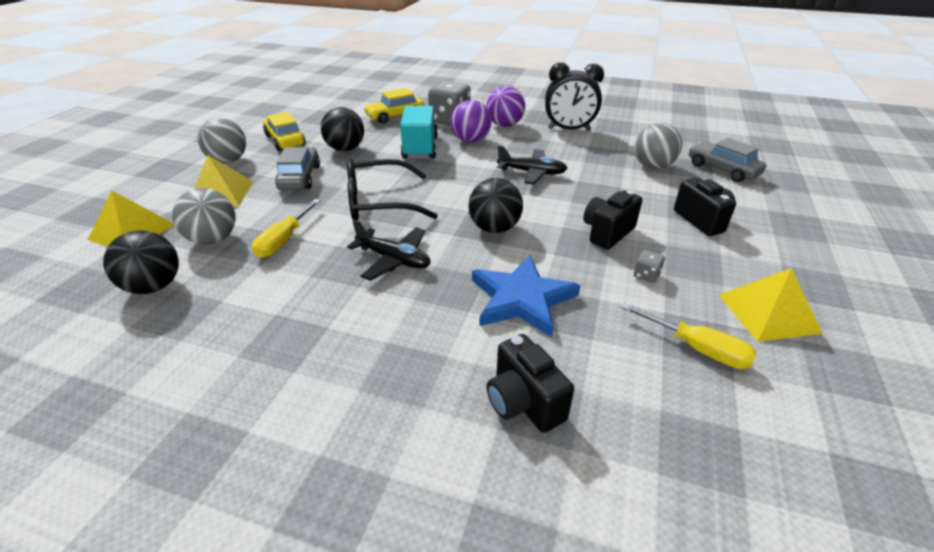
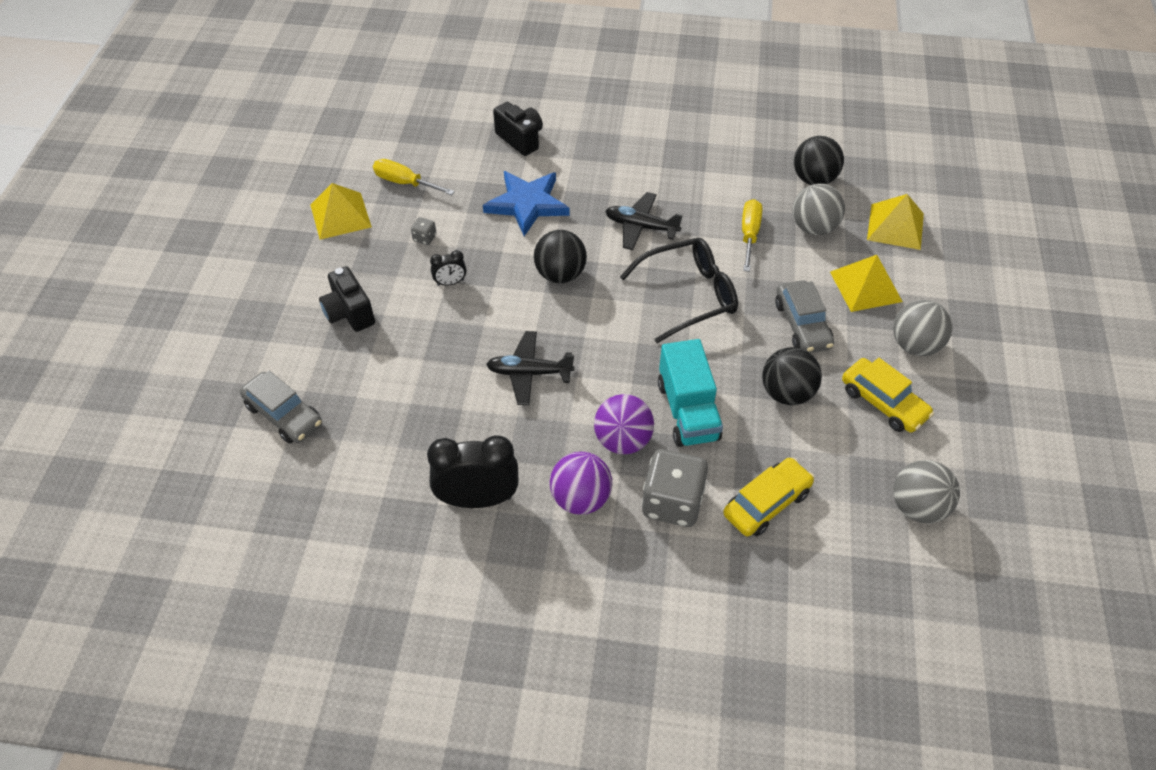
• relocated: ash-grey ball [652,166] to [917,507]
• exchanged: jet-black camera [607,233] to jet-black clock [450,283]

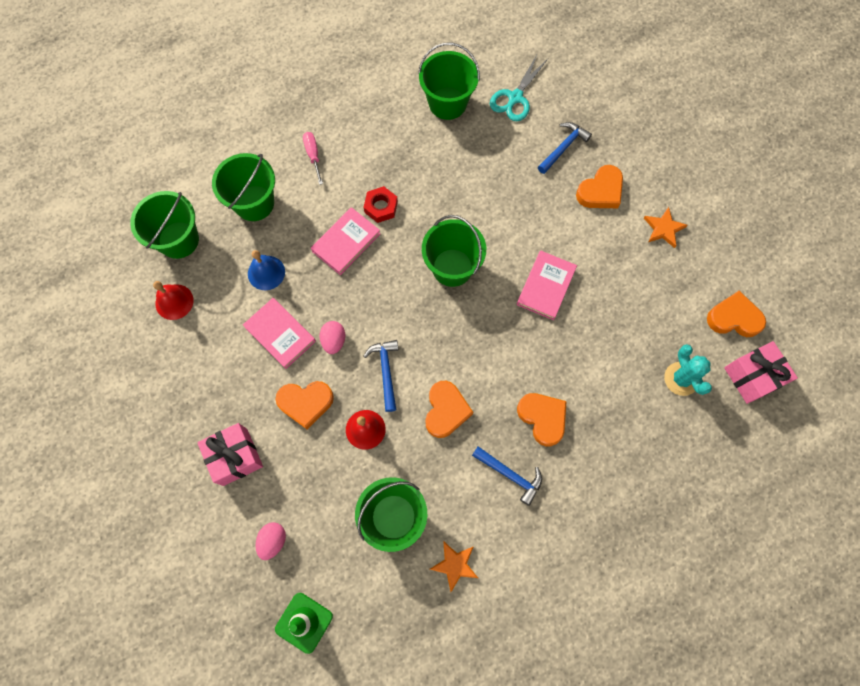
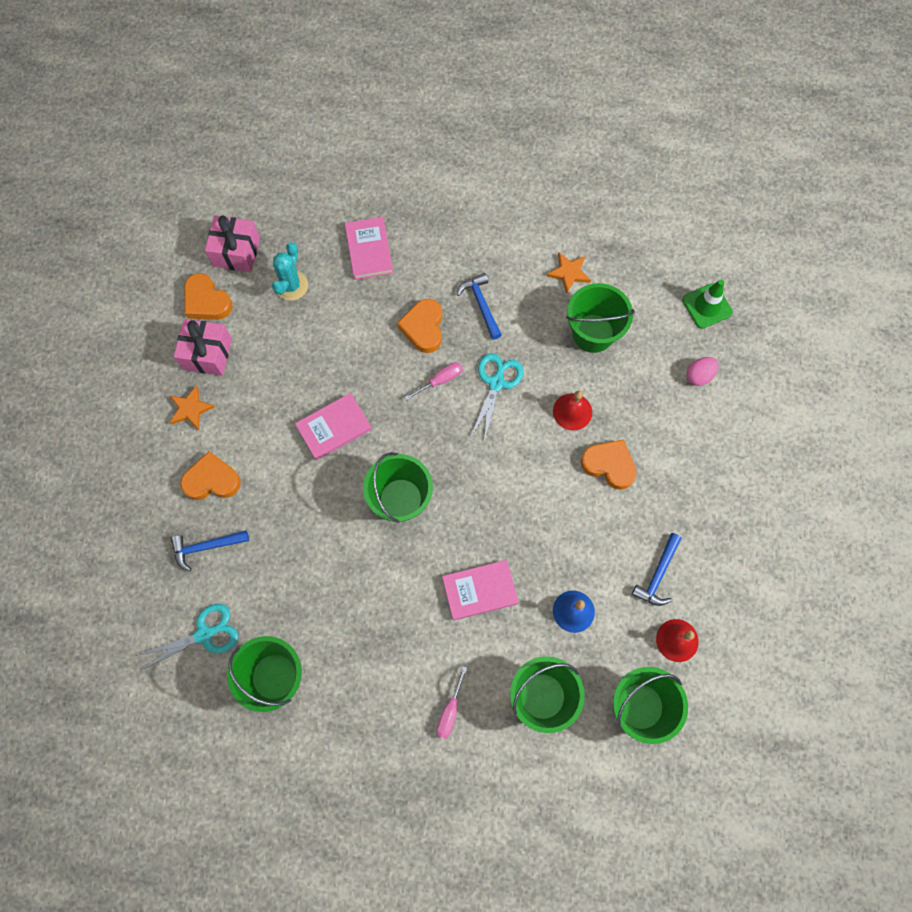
• missing: rose-pink egg shape [334,341]
• missing: crimson nut [381,207]
• appeared: rose-pink hand screwdriver [440,380]
• relocated: rose-pink wrapped gift [235,457] to [207,354]
• relocated: rose-pink hardback [280,334] to [369,250]
• relocated: royal blue carpenter's hammer [386,371] to [658,575]
• exchanged: orange heart [446,410] to teal pair of scissors [496,383]

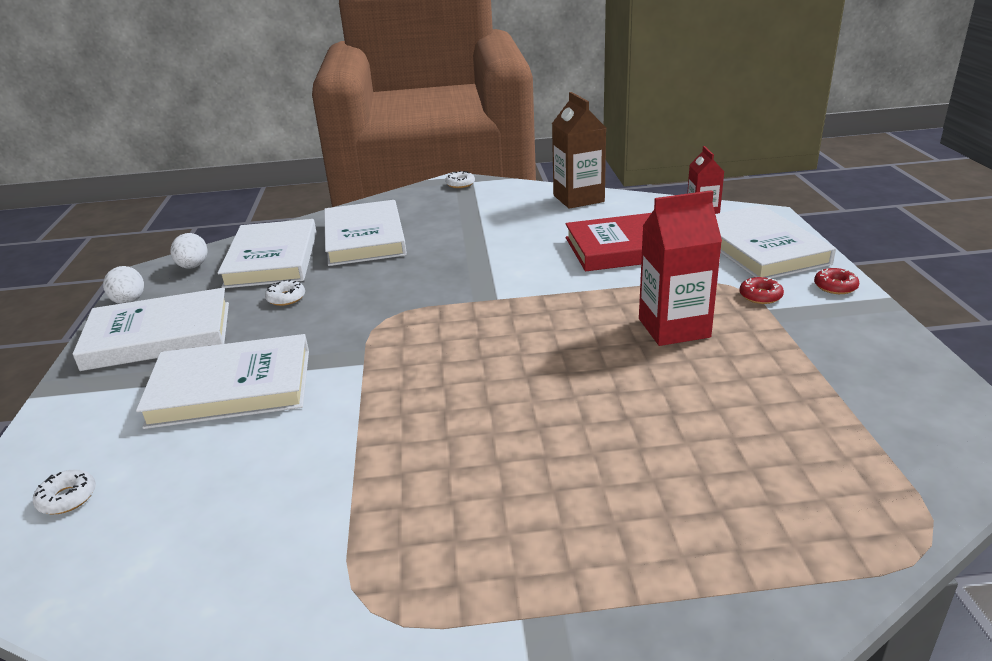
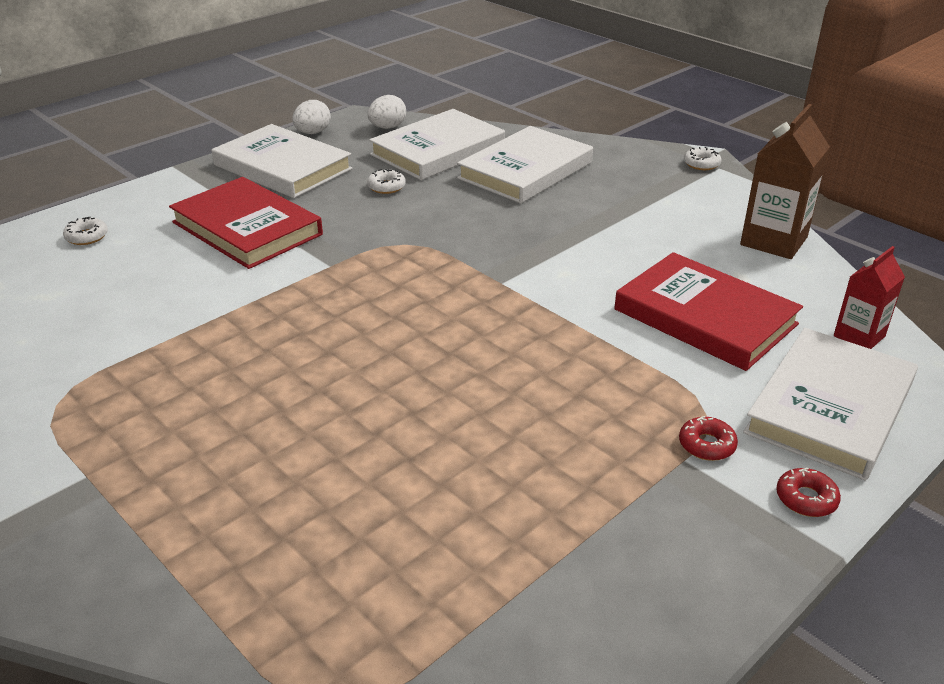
• missing: crimson juice carton [674,328]
• colour: pure white hardback [231,387] to crimson hardback [247,228]

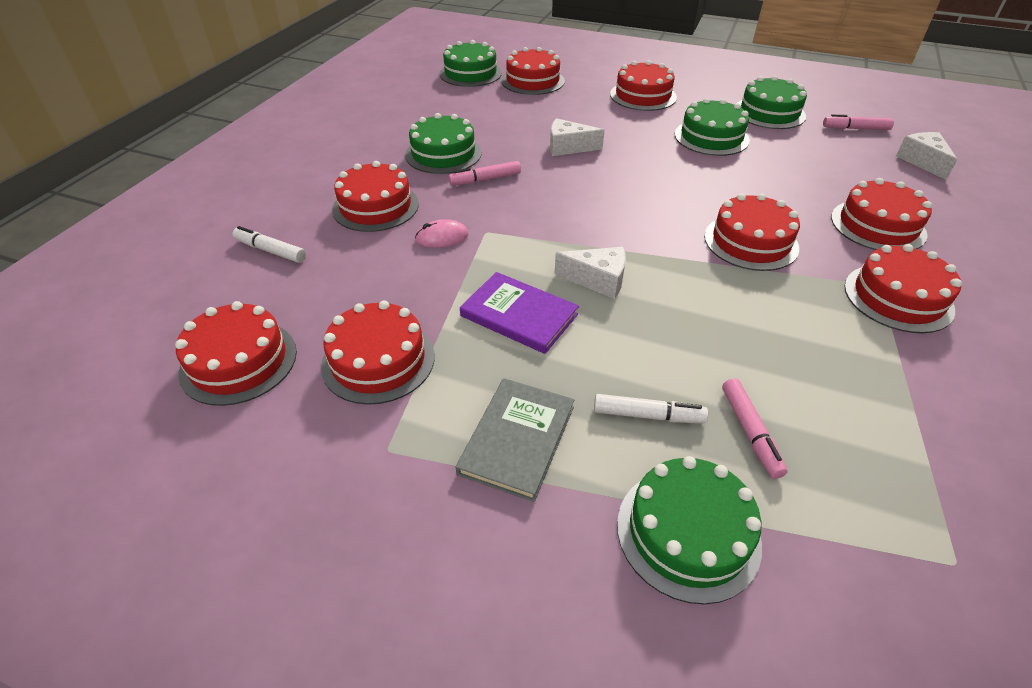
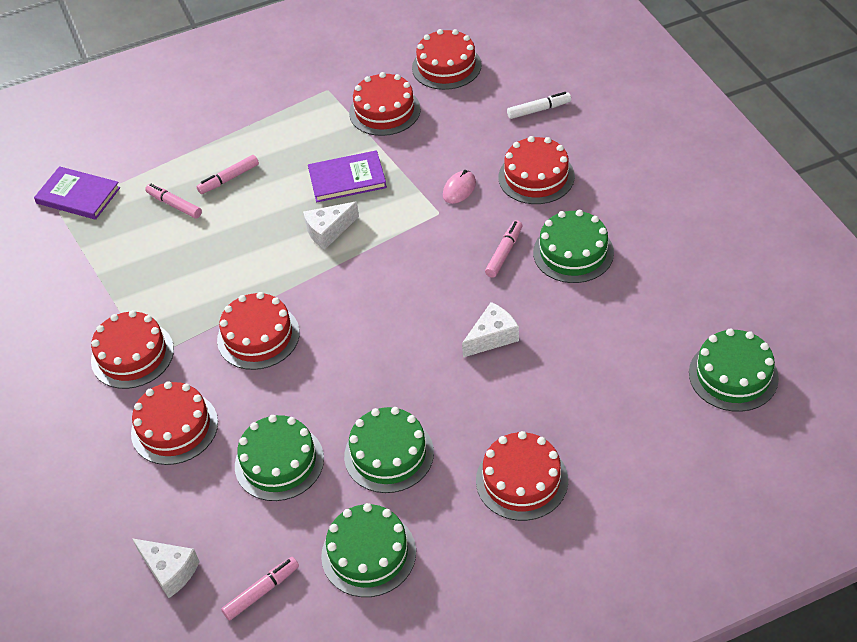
• missing: ash-grey hardback [517,439]
• missing: crimson layer cake [532,81]
• appeared: royal purple hardback [78,195]
• relocated: emerald layer cake [688,533] to [279,462]
• colour: pure white marker [648,415] to rose-pink marker [229,179]

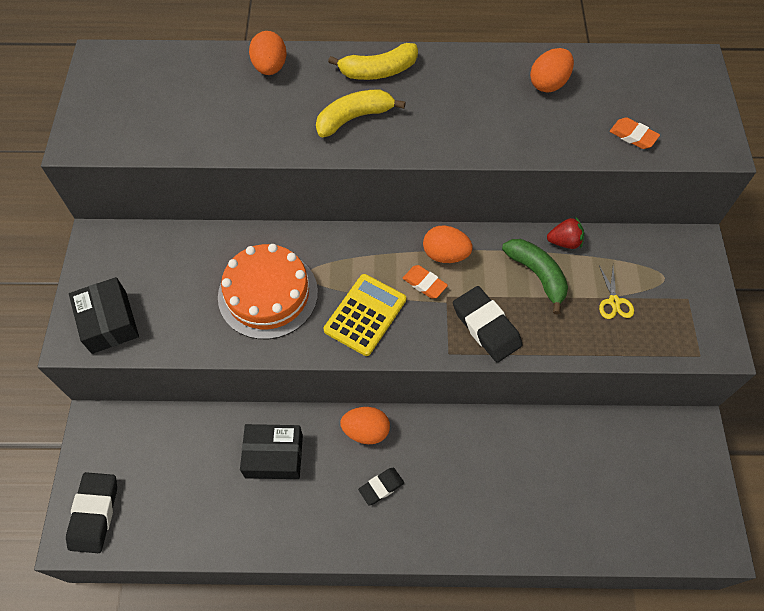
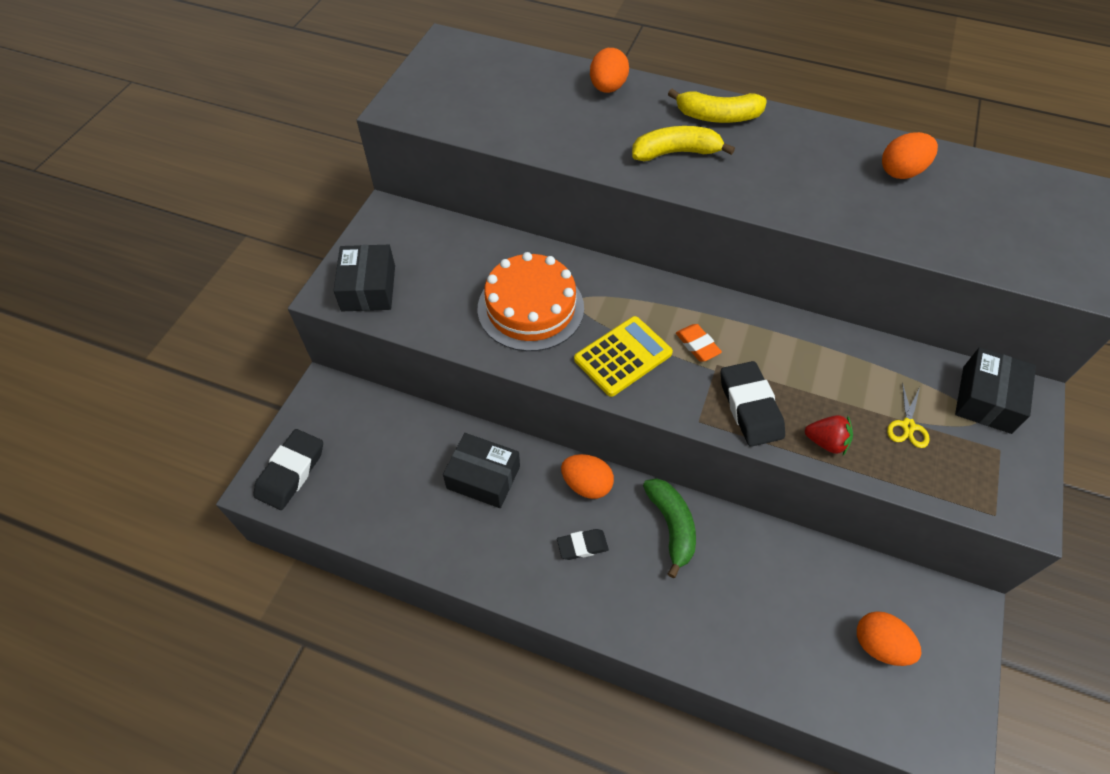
• missing: orange gum eraser [633,136]
• appeared: jet-black box [986,399]
• relocated: orange egg shape [445,254] to [879,645]
• relocated: emerald toy banana [537,275] to [671,526]
• relocated: crimson berry [564,242] to [826,442]

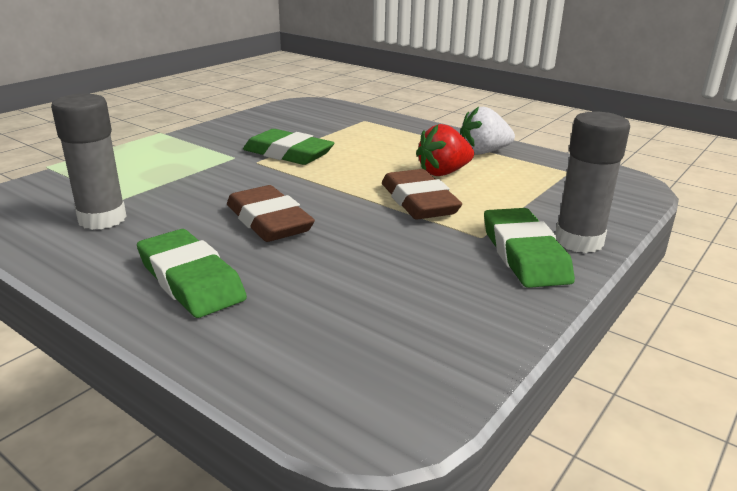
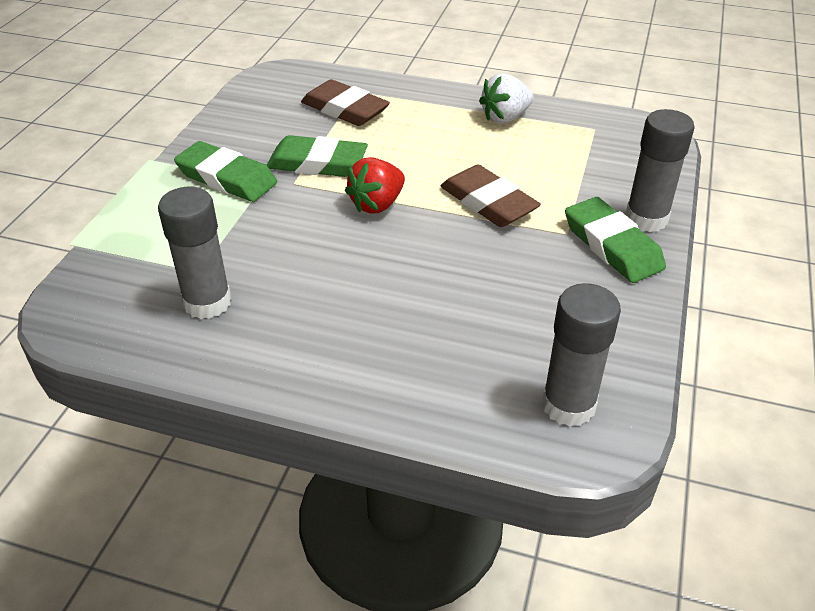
• appeared: ash-grey stick of glue [568,405]
• relocated: emerald gum eraser [191,280] to [227,178]
• relocated: brown gum eraser [269,221] to [345,109]
• relocated: crimson berry [443,173] to [377,204]

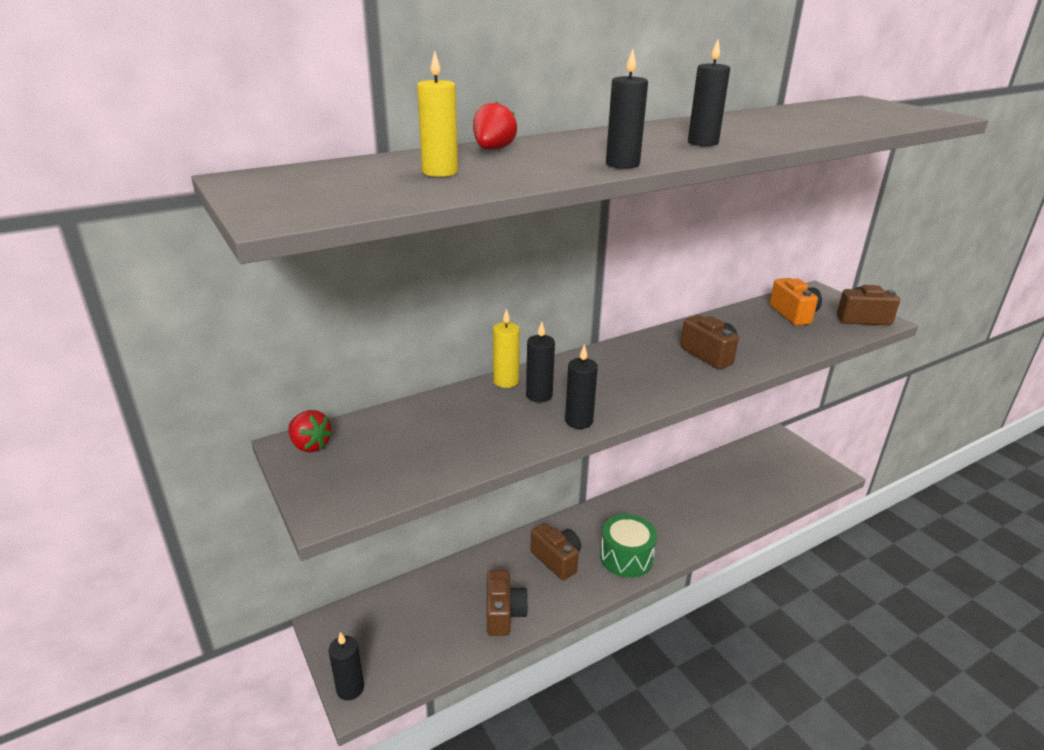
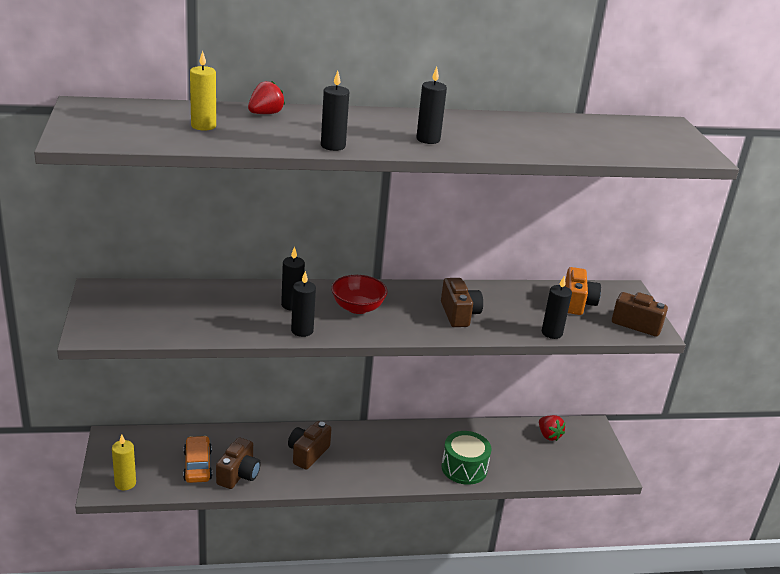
• appeared: orange automobile [197,465]
• appeared: crimson deep dish [357,307]
• relocated: crimson berry [310,445] to [549,435]
• relocated: jet-black wax candle [350,688] to [551,333]
• relocated: yellow wax candle [506,381] to [125,483]
• relocated: emerald toy drum [626,557] to [464,468]
• spun: brown camera [557,560] = [307,453] 135 degrees counterclockwise

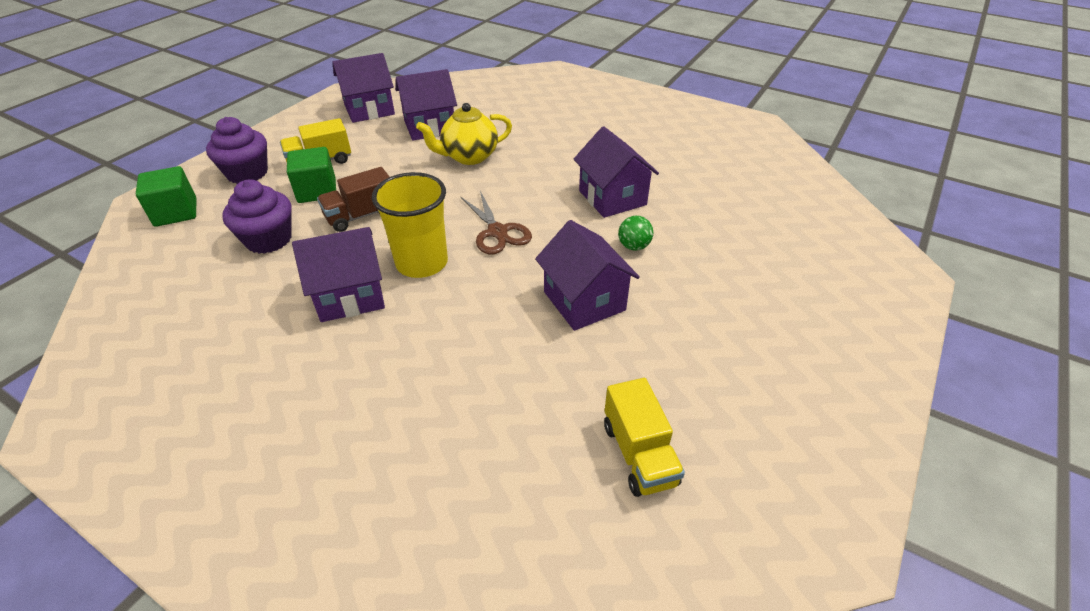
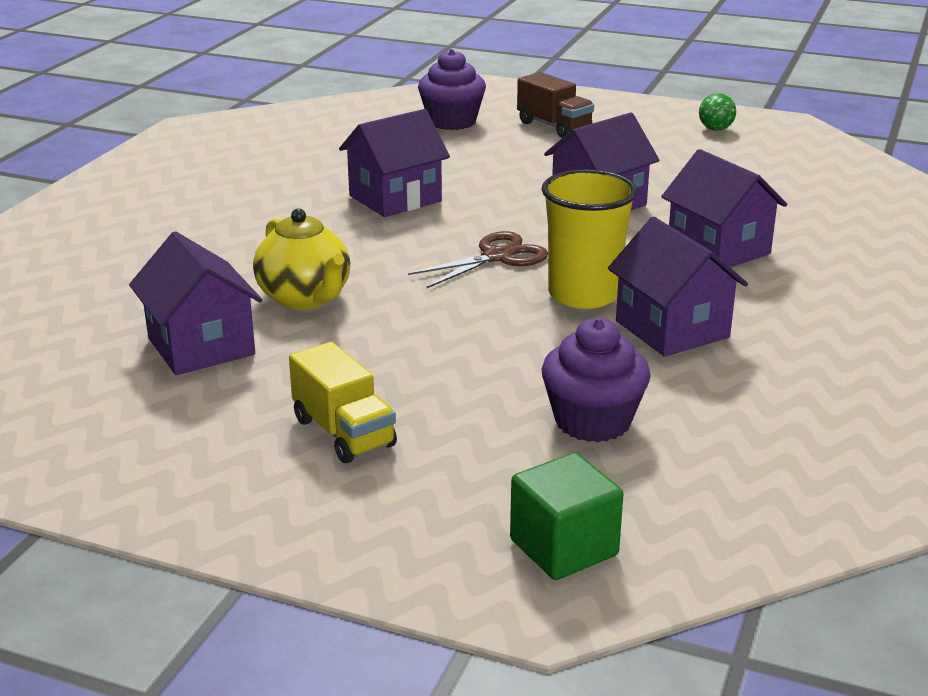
• missing: emerald cube [317,191]
• missing: yellow lorry [639,454]
• relocated: royal purple cupcake [247,173] to [452,121]
• relocated: brown lorry [361,215] to [554,126]
• relocated: royal purple cottage [369,109] to [718,249]
• relocated: emerald ball [634,246] to [715,129]

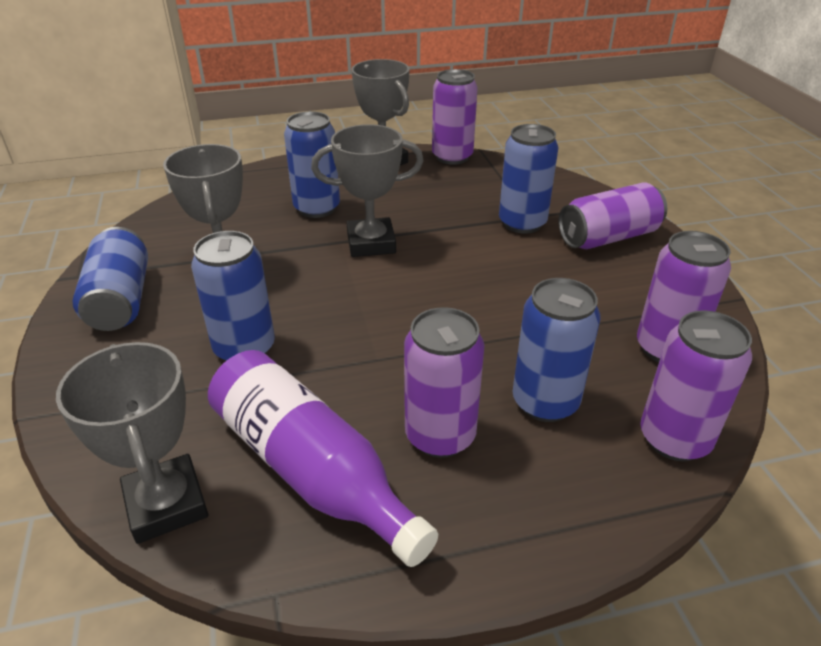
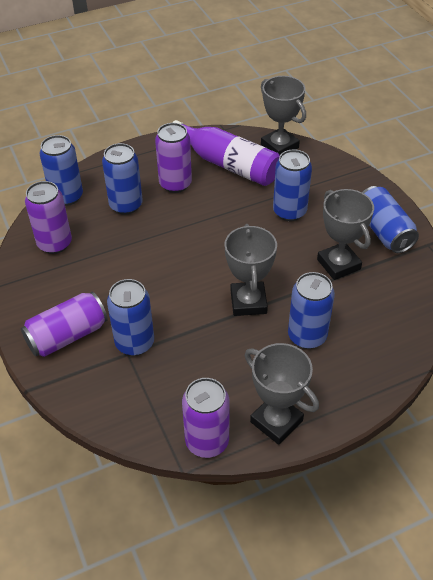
• colour: royal purple can [674,439] to royal blue can [67,196]
• spun: ash-grey award cup [371,243] = [248,302] 75 degrees counterclockwise

